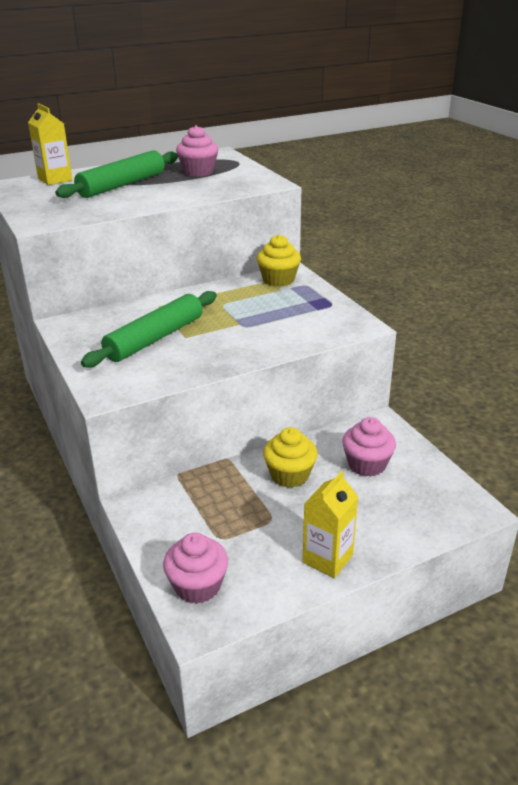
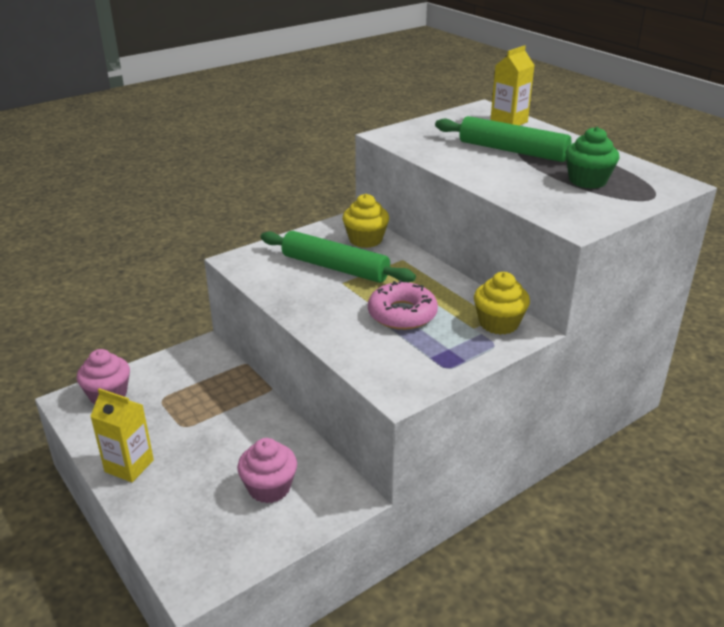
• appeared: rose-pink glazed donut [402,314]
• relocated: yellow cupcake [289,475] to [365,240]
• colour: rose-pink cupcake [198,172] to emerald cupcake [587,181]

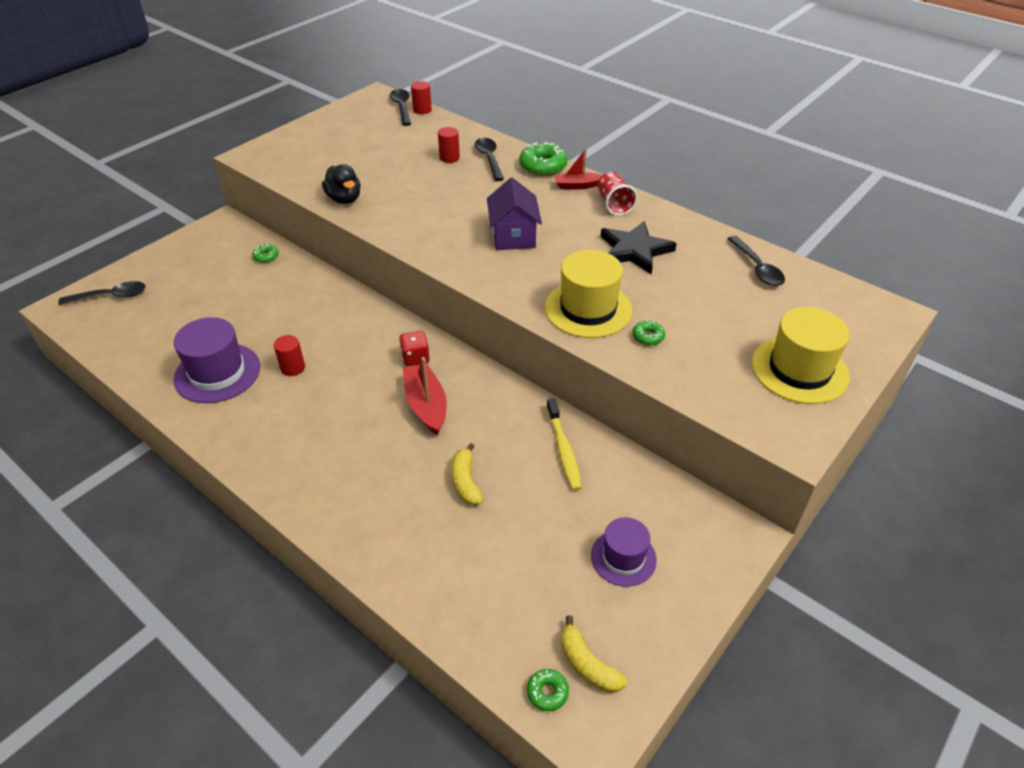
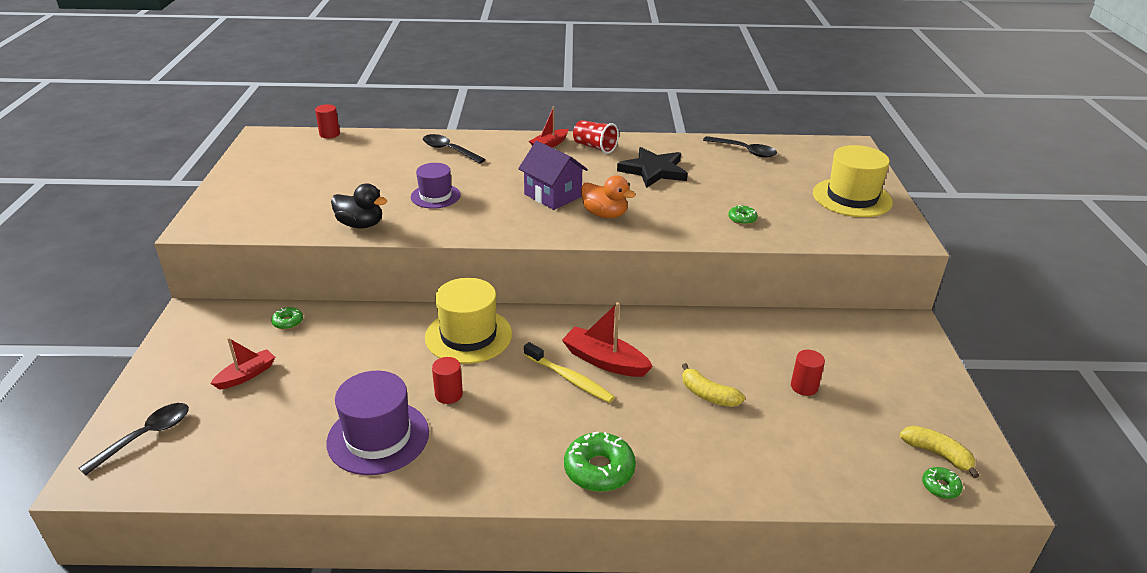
• missing: jet-black spoon [401,107]
• missing: crimson die [415,358]
• appeared: crimson toy boat [246,375]
• appeared: orange toy duck [605,214]
• relocated: crimson solid cylinder [449,157] to [804,387]
• relocated: emerald glazed donut [543,166] to [599,470]
• relocated: yellow top hat [588,309] to [468,335]
• relocated: yellow toothbrush [563,449] to [569,378]
• relocated: royal purple top hat [623,557] to [435,196]
• spun: yellow toy banana [587,664] = [937,454] 150 degrees counterclockwise

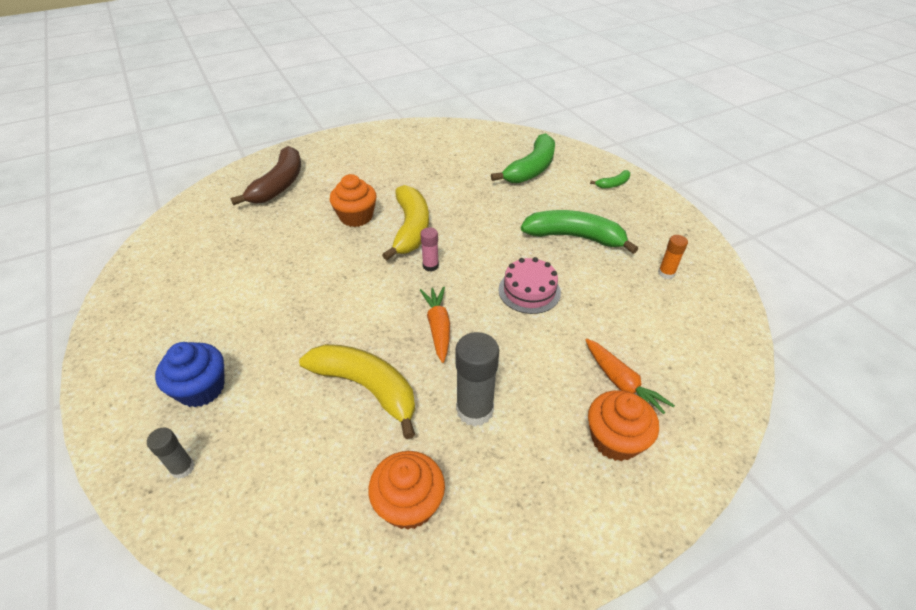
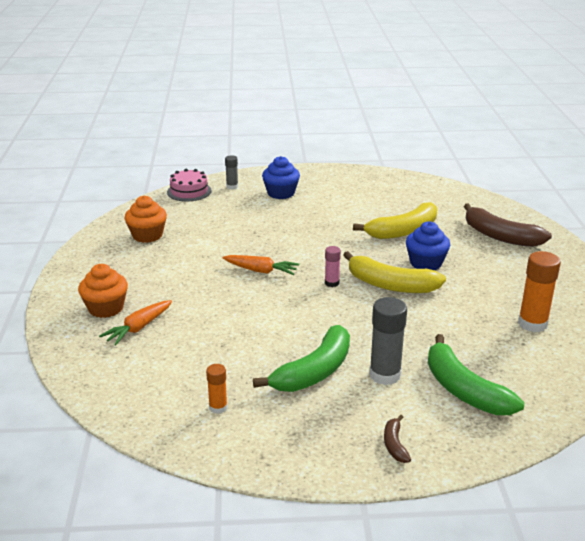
• appeared: orange stick of glue [532,324]
• relocated: yellow toy banana [367,388] to [403,231]
• relocated: ash-grey stick of glue [474,410] to [385,375]
• relocated: rose-pink layer cake [529,291] to [189,191]
• colour: orange cupcake [356,217] to royal blue cupcake [425,263]
• colour: emerald toy banana [613,184] to brown toy banana [395,444]
• spun: orange carrot [621,383] = [138,328] 45 degrees counterclockwise

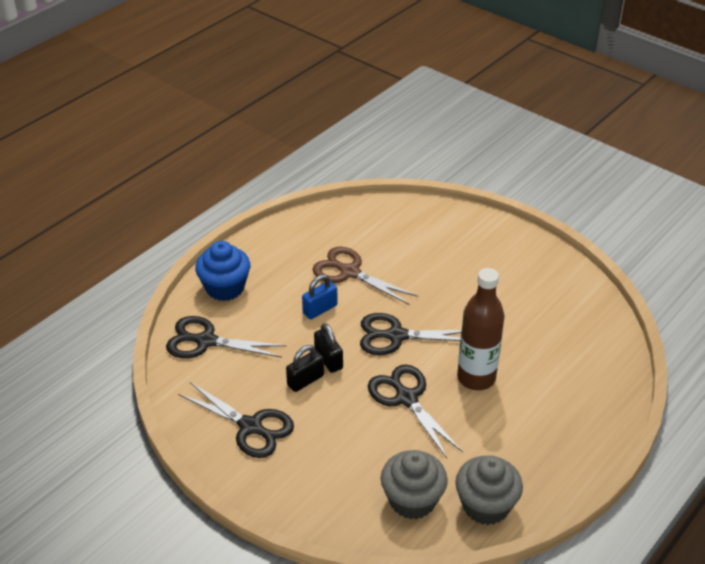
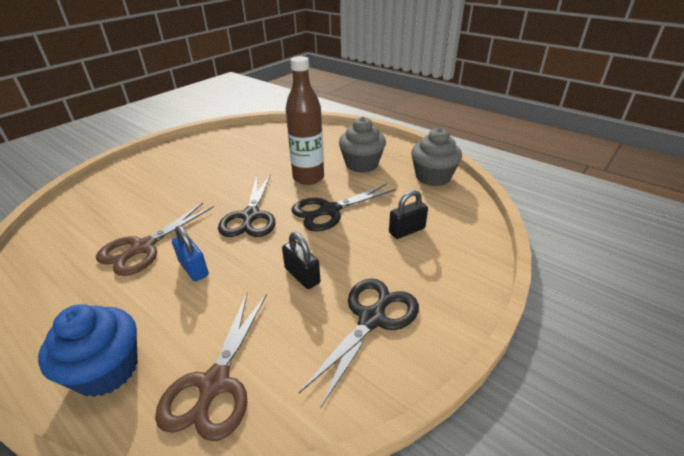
• relocated: jet-black padlock [328,360] to [407,230]
• relocated: ash-grey cupcake [412,500] to [361,164]
• colour: jet-black pair of scissors [205,341] to brown pair of scissors [214,384]

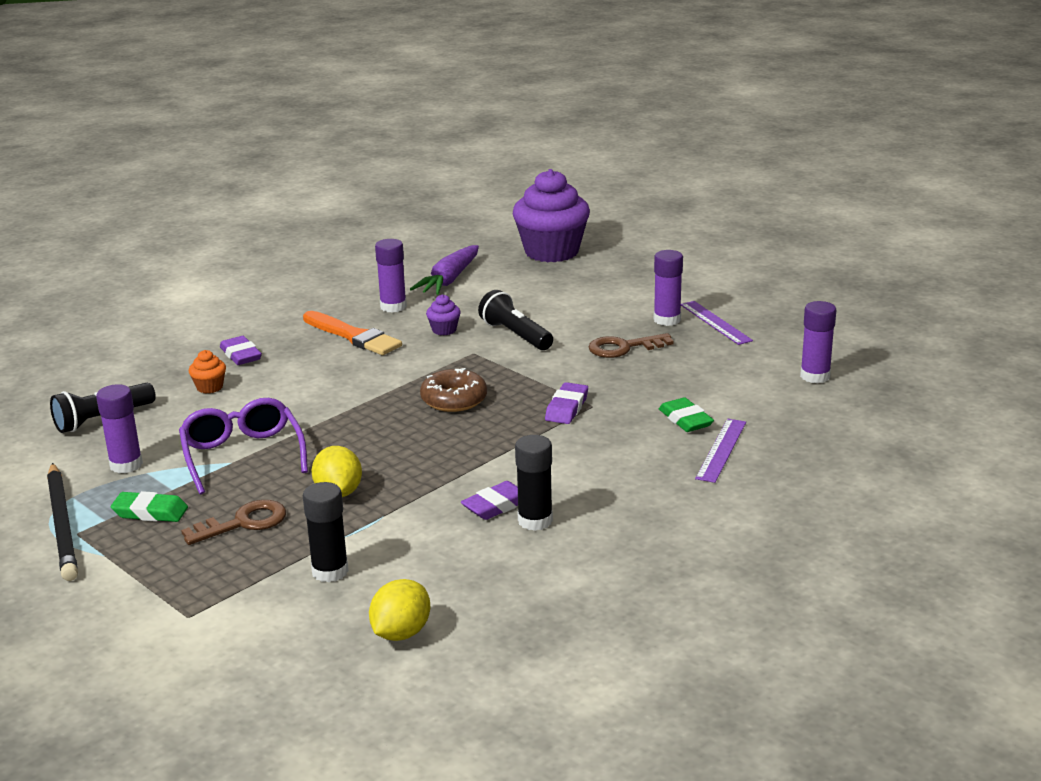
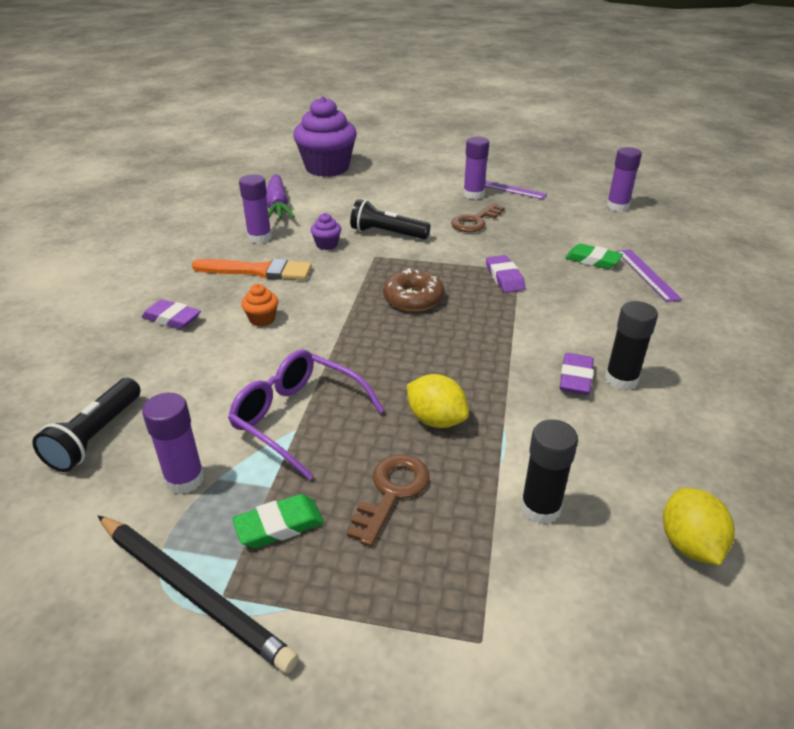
• relocated: orange cupcake [209,387] to [262,319]

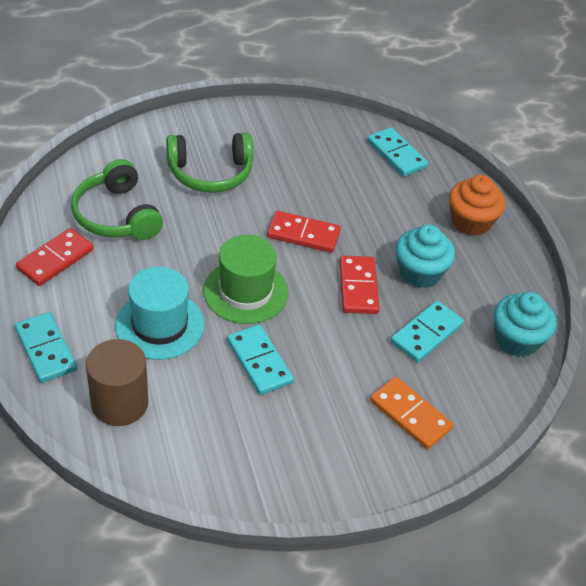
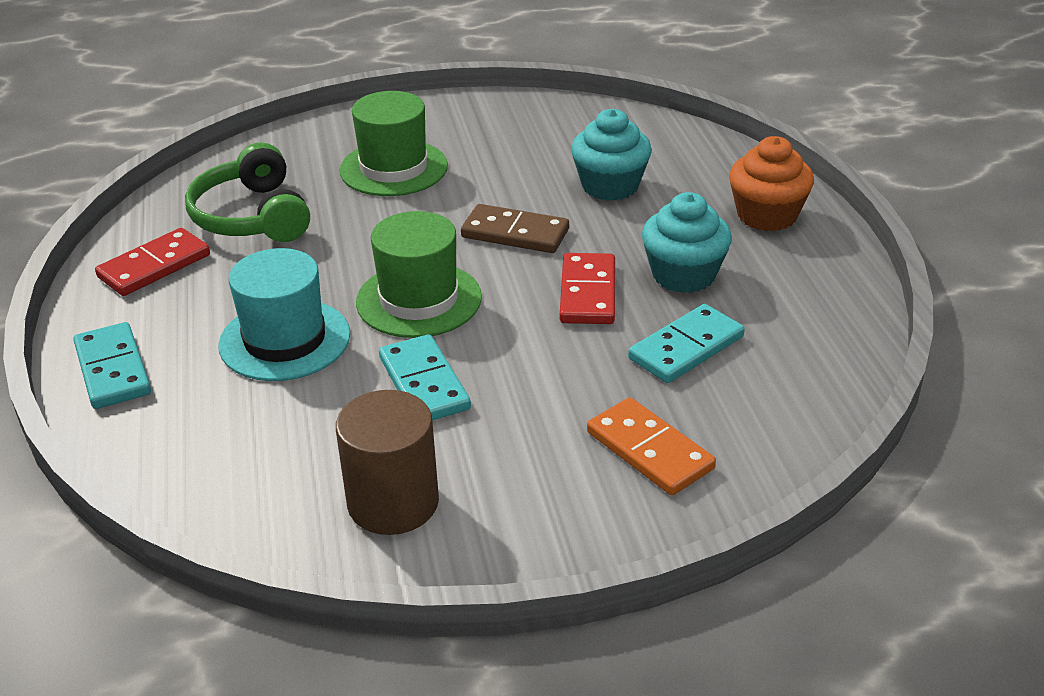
• missing: teal domino tile [396,154]
• relocated: brown solid cylinder [119,403] to [393,502]
• relocated: teal cupcake [517,340] to [610,186]
• exchanged: emerald over-ear headphones [210,173] to emerald top hat [393,168]
• colour: crimson domino tile [303,234] to brown domino tile [515,233]

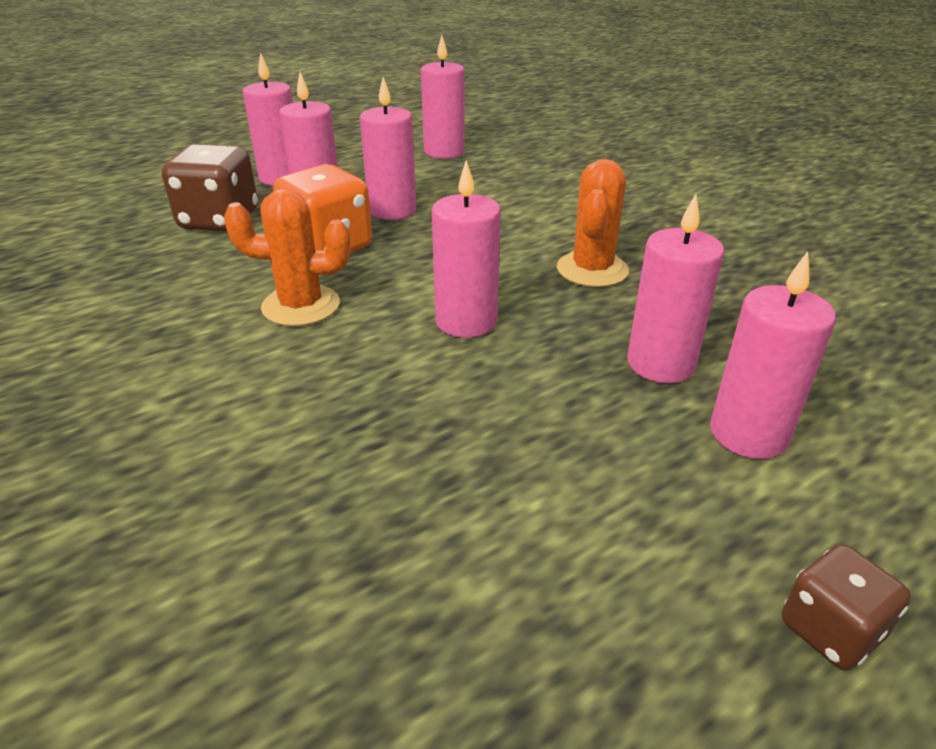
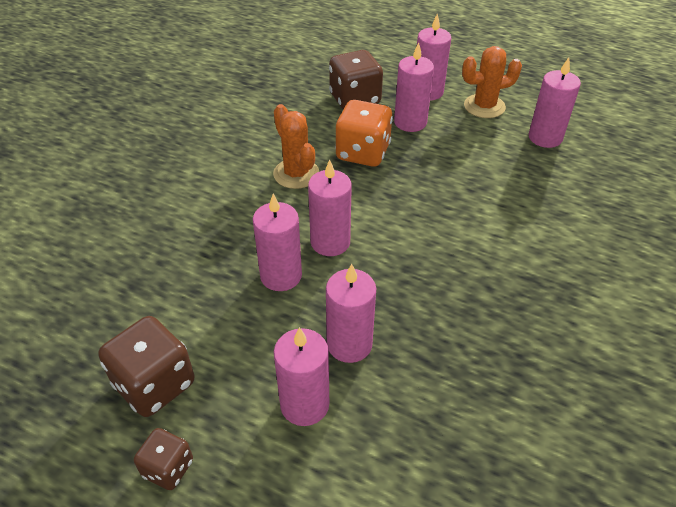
• appeared: brown die [154,384]
• relocated: rose-pink wax candle [392,210] to [281,276]
• relocated: orange cactus [592,270] to [484,106]

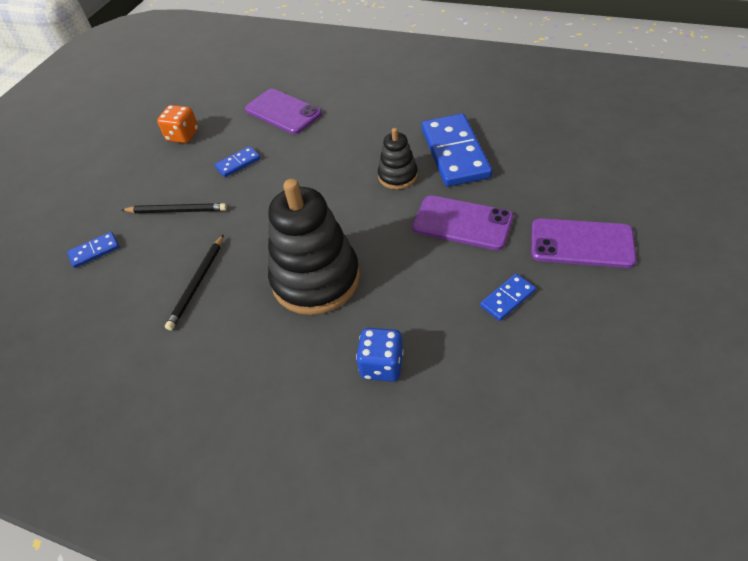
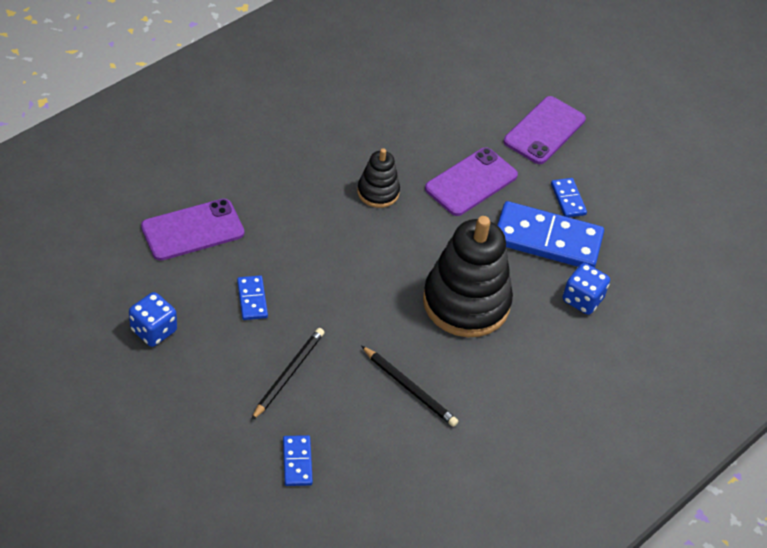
• relocated: royal blue domino tile [454,153] to [547,239]
• colour: orange die [183,136] to royal blue die [153,330]

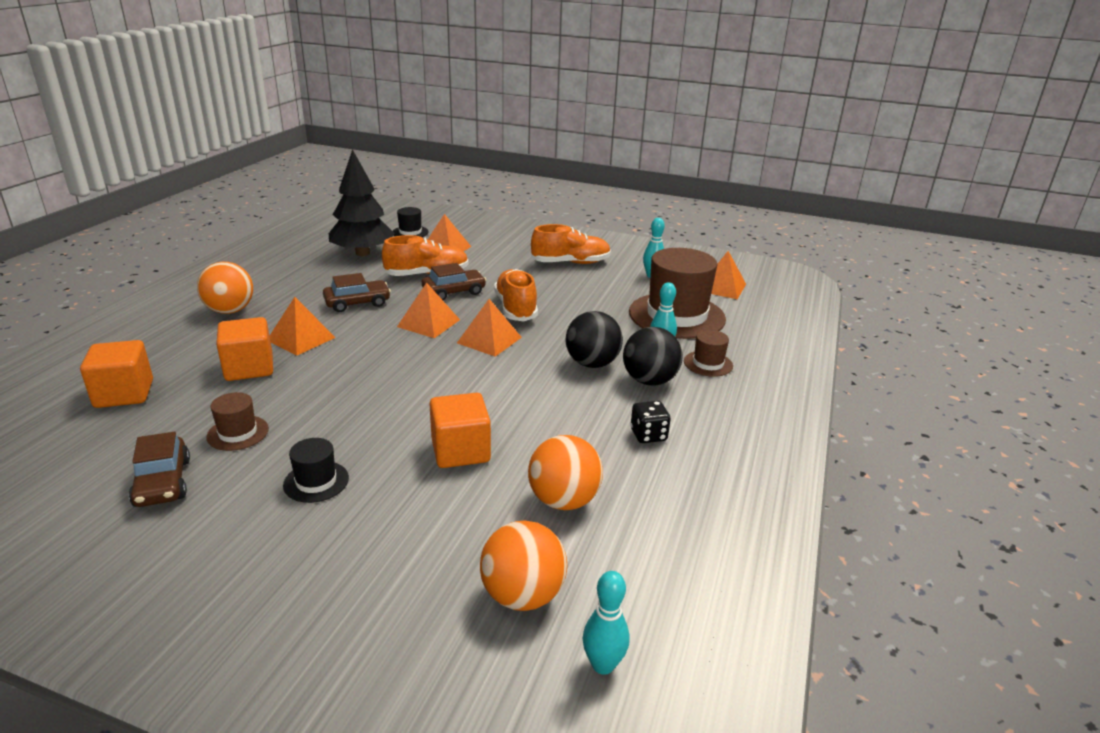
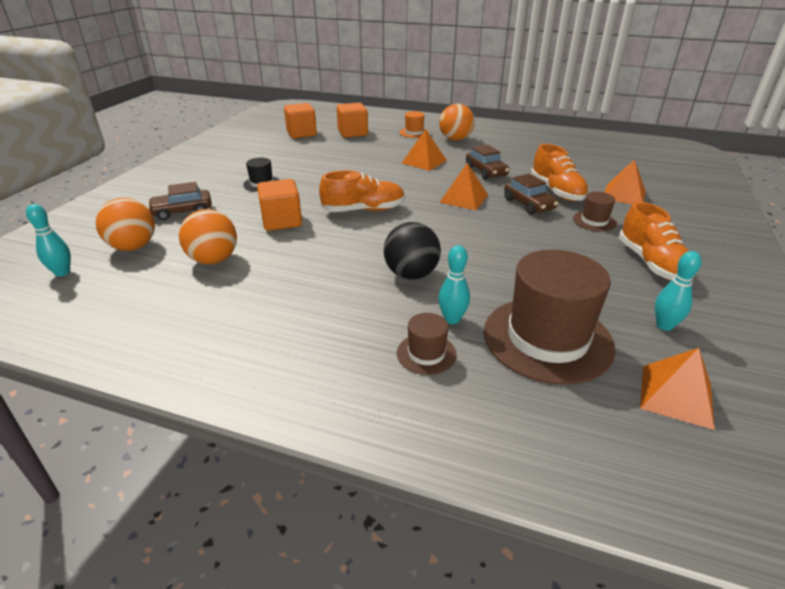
• missing: jet-black toy tree [363,253]
• missing: jet-black top hat [410,232]
• missing: orange pyramid shape [489,340]
• missing: jet-black ball [649,381]
• missing: jet-black die [648,435]
• appeared: orange top hat [414,132]
• relocated: brown automobile [163,482] to [182,211]
• relocated: brown top hat [238,433] to [594,221]
• relocated: orange cube [249,368] to [301,133]
• relocated: orange shoe [516,308] to [364,210]

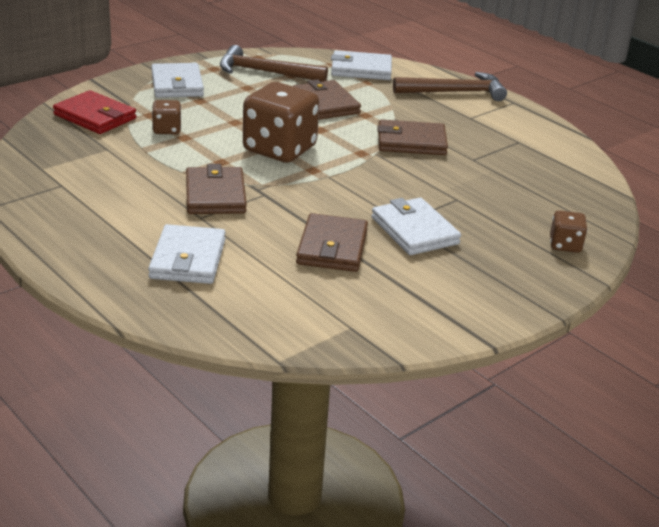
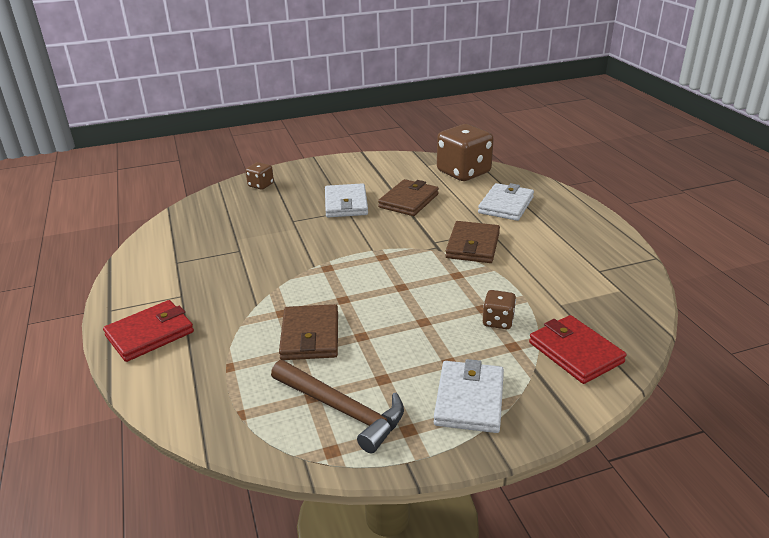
• missing: pure white card wallet [361,69]
• missing: brown card wallet [411,142]
• relocated: brown die [279,149] to [463,172]
• exchanged: brown carpenter's hammer [455,92] to crimson card wallet [150,334]

